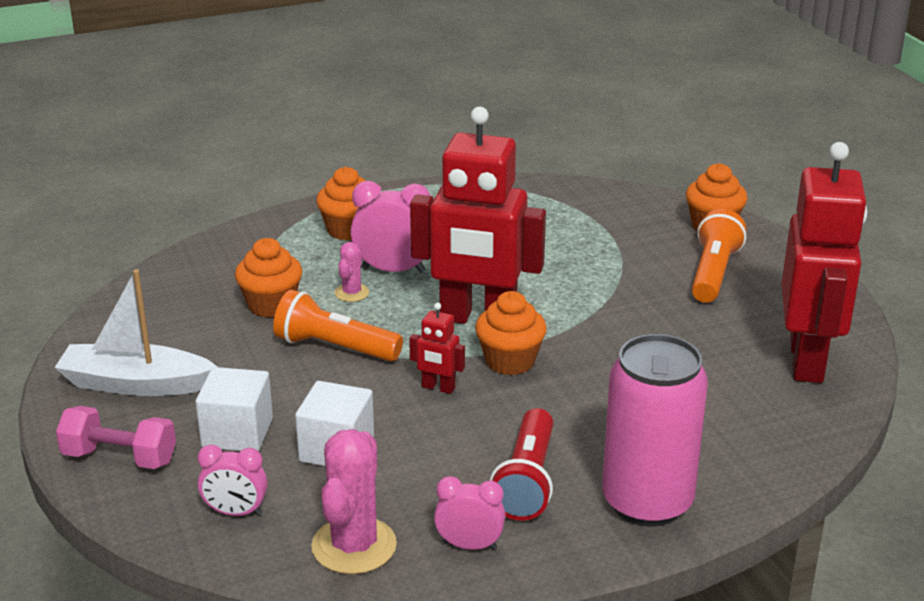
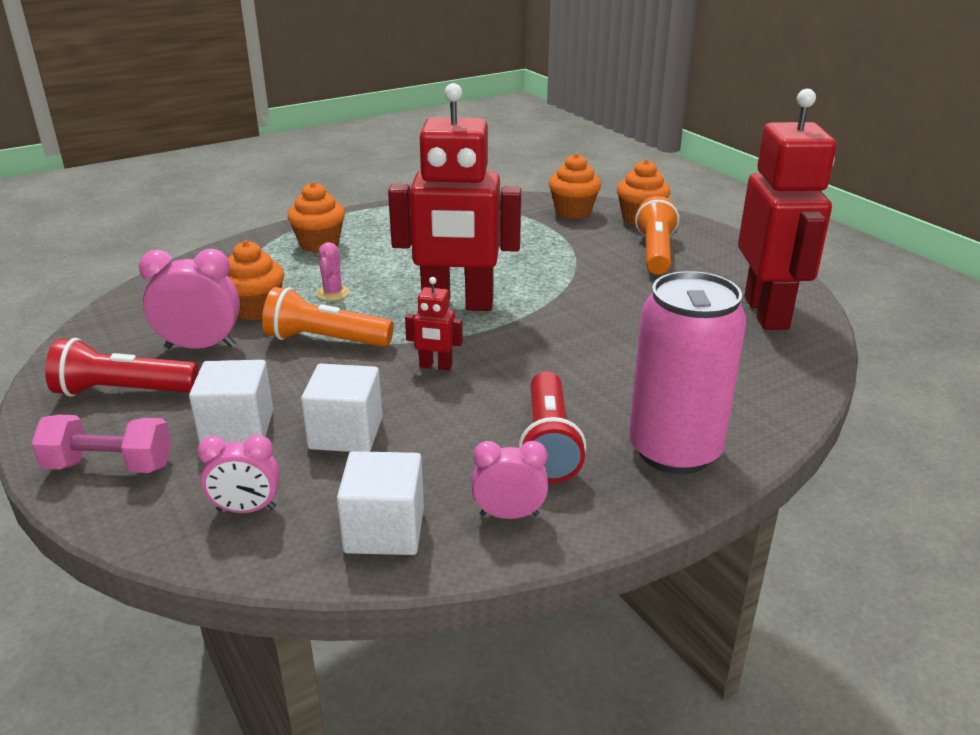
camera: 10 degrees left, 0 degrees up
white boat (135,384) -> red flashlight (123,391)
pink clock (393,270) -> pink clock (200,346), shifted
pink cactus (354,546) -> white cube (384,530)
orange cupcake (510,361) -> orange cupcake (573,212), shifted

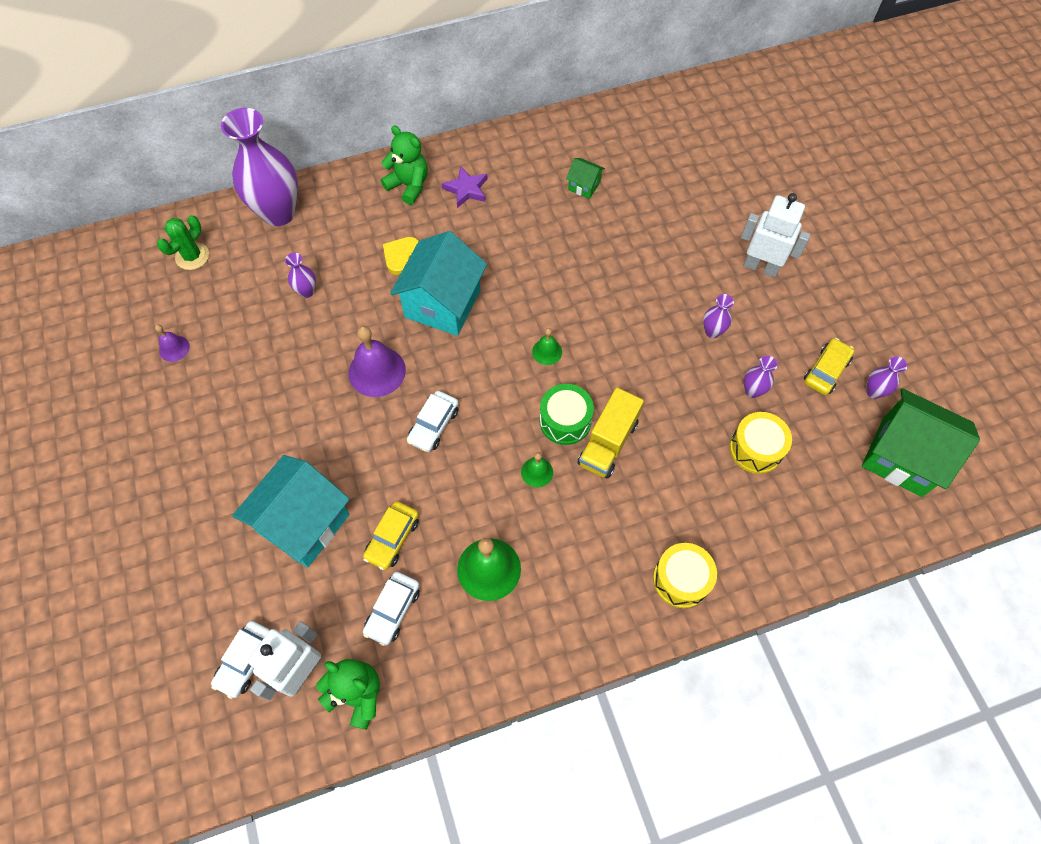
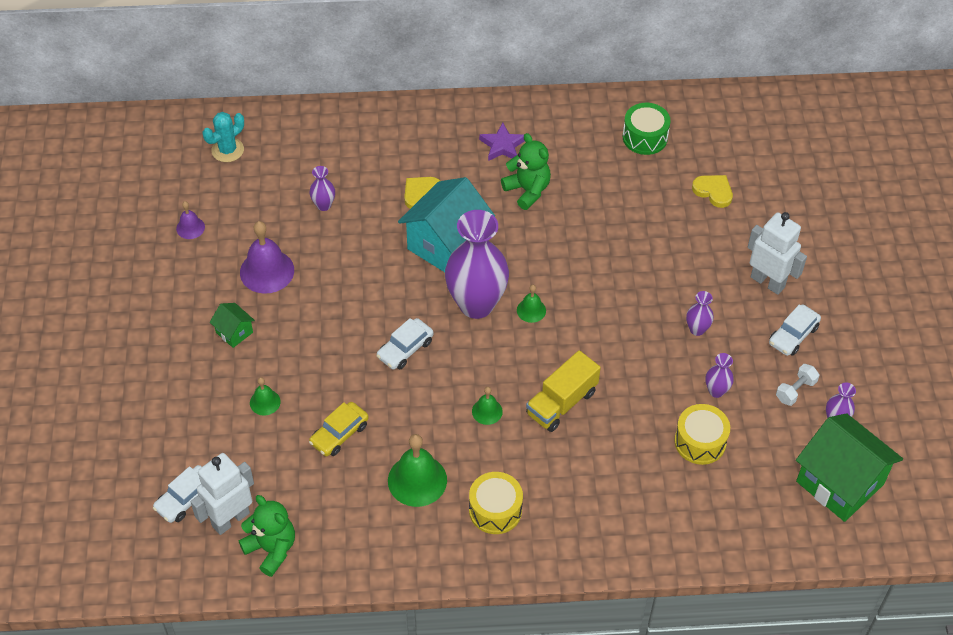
camera: 15 degrees right, 10 degrees down
green cactus (192,256) -> turquoise cactus (227,150)
green house (584,186) -> green house (234,332), shifted
purple bell (377,371) -> purple bell (267,271), shifted
turquoise house (303,523) -> green bell (265,402)
purple vase (278,213) -> purple vase (476,304), shifted
yellow drum (681,579) -> yellow drum (495,510), shifted
green teddy bear (409,185) -> green teddy bear (527,190), shifted
green drum (565,421) -> green drum (645,137), shifted
none -> yellow heart (713,191)
white car (393,610) -> white car (793,335), shifted
yellow car (826,371) -> white dumbbell (795,390)

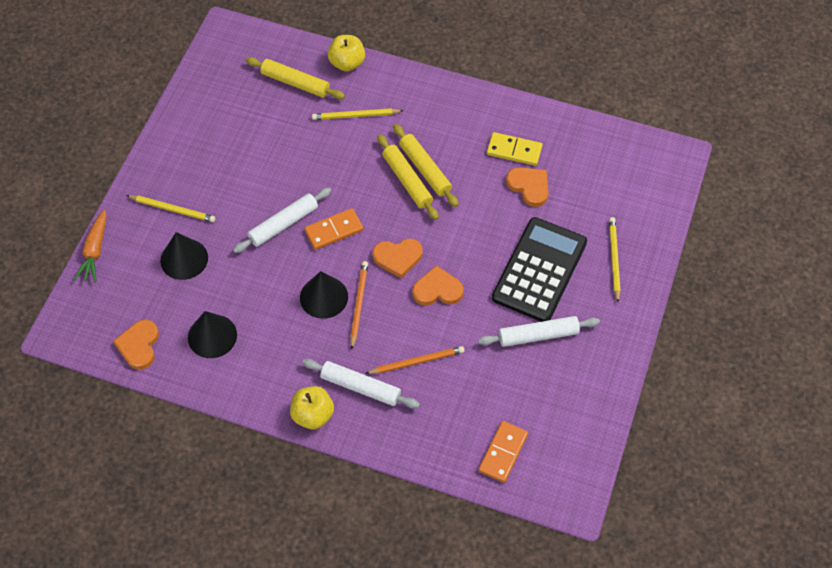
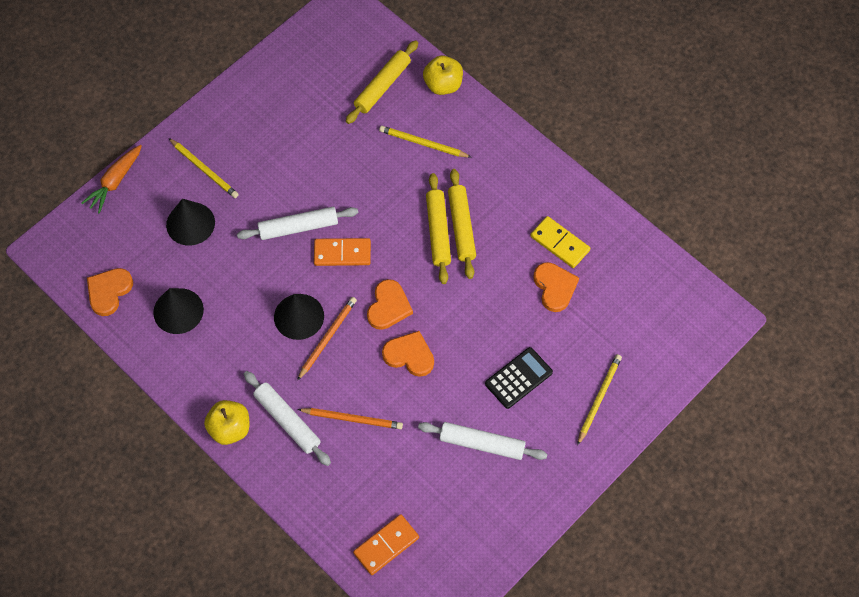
camera: 25 degrees right, 5 degrees up
yellow rolling pin (295,83) -> yellow rolling pin (382,86), 75 degrees clockwise
orange heart (398,257) -> orange heart (388,306), 90 degrees counterclockwise
black calculator (539,270) -> black calculator (518,378), x0.54

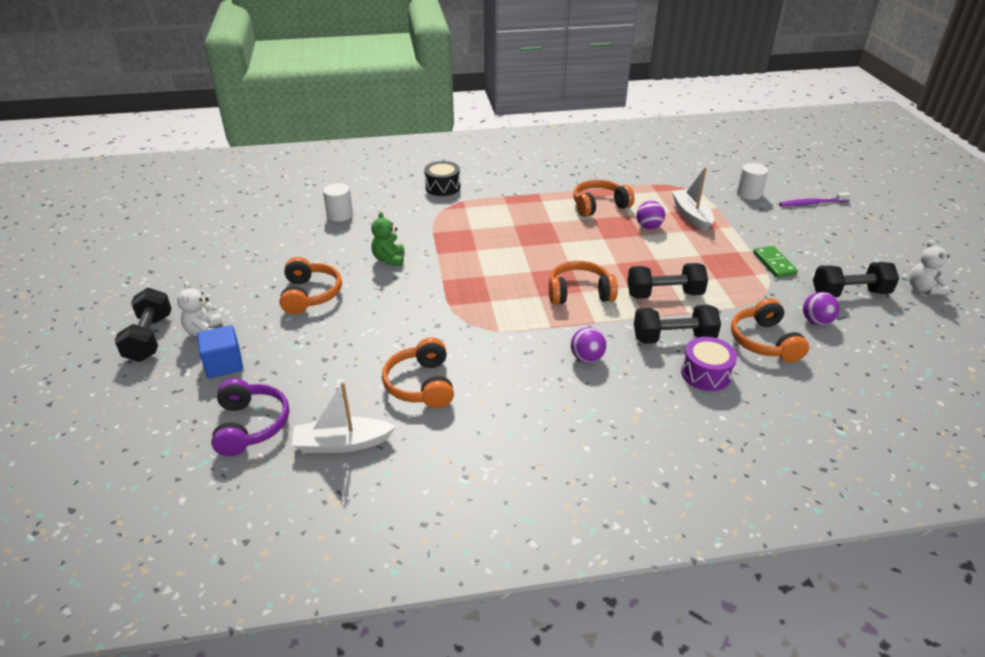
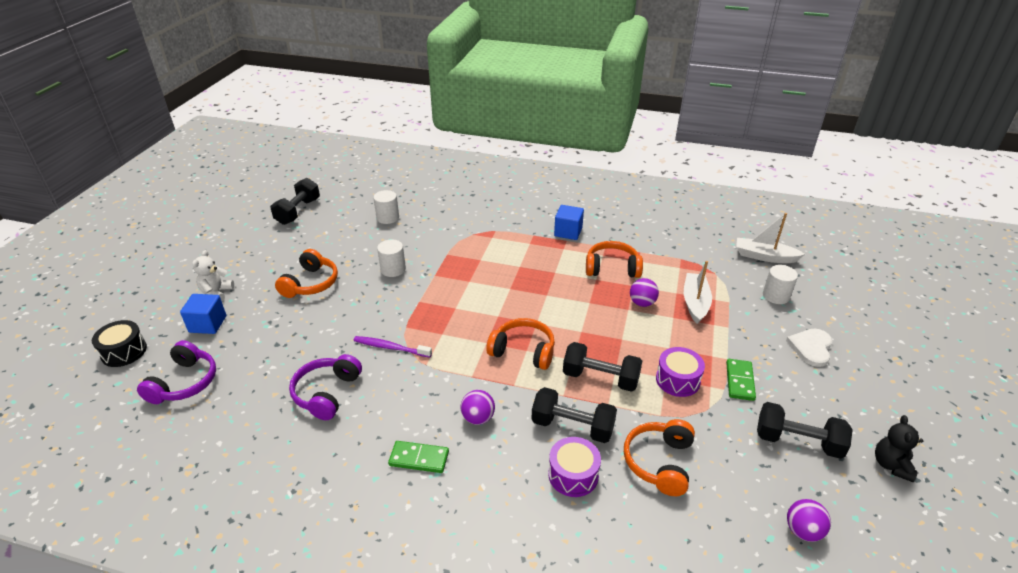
camera: 25 degrees right, 0 degrees up
black drum (442,187) -> black drum (124,352), shifted
black dumbbell (150,338) -> black dumbbell (298,211), shifted
orange headphones (421,384) -> purple headphones (327,393)
purple toothbrush (811,203) -> purple toothbrush (390,347), shifted
green teddy bear (389,259) -> white cylinder (393,269)
none -> green domino (419,458)
none -> blue cube (568,232)
none -> purple drum (677,380)
white boat (342,443) -> white boat (764,256), shifted
none -> white heart (811,348)
purple ball (816,321) -> purple ball (803,531), shifted
white teddy bear (923,288) -> black teddy bear (891,465)

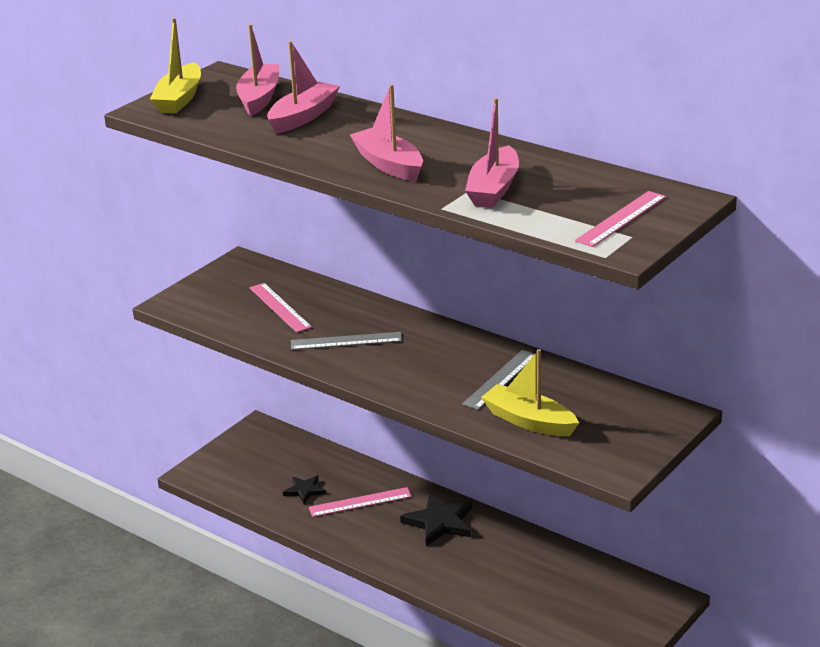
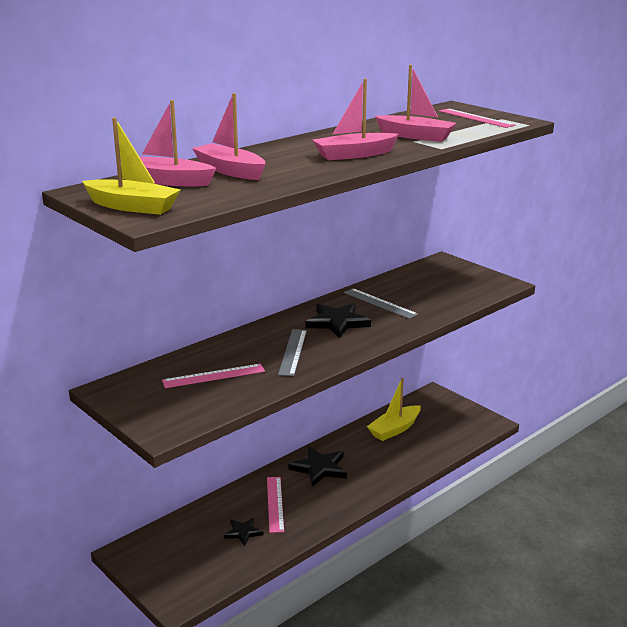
camera: 80 degrees left, 5 degrees down
none -> black star (337,322)
yellow boat (529,421) -> yellow boat (394,429), shifted

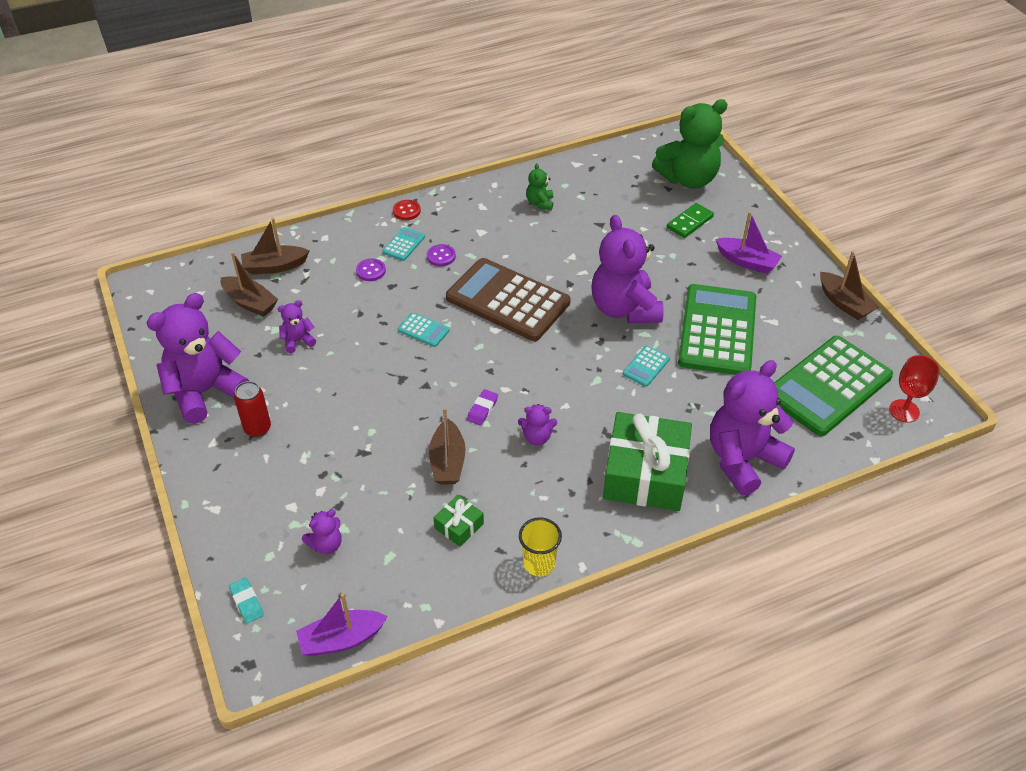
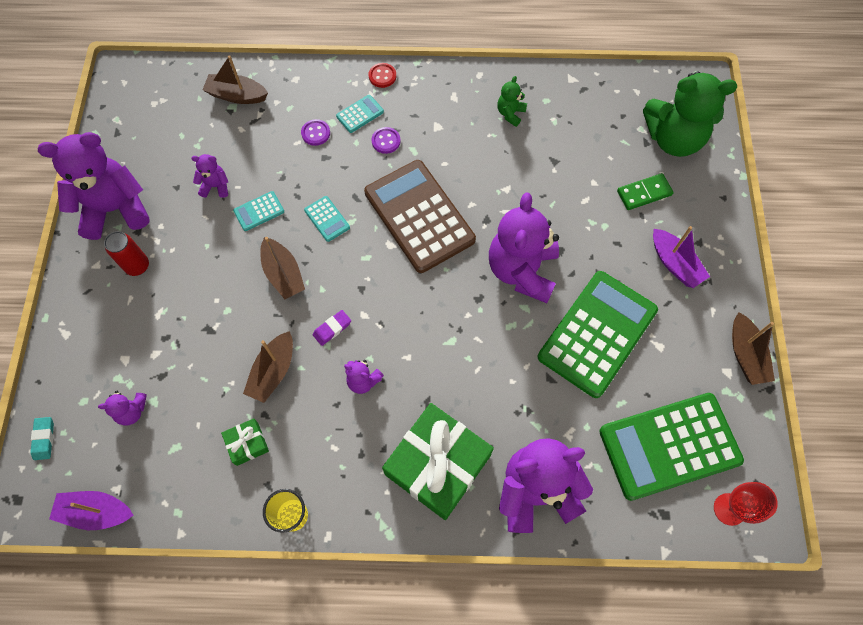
camera: 25 degrees right, 20 degrees up
turquoise calculator (646,366) -> turquoise calculator (259,211), shifted
brown boat (250,303) -> brown boat (283,274), shifted

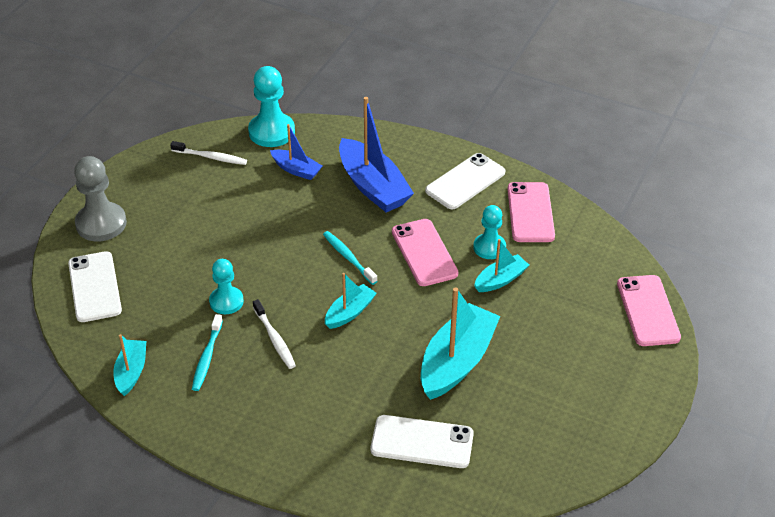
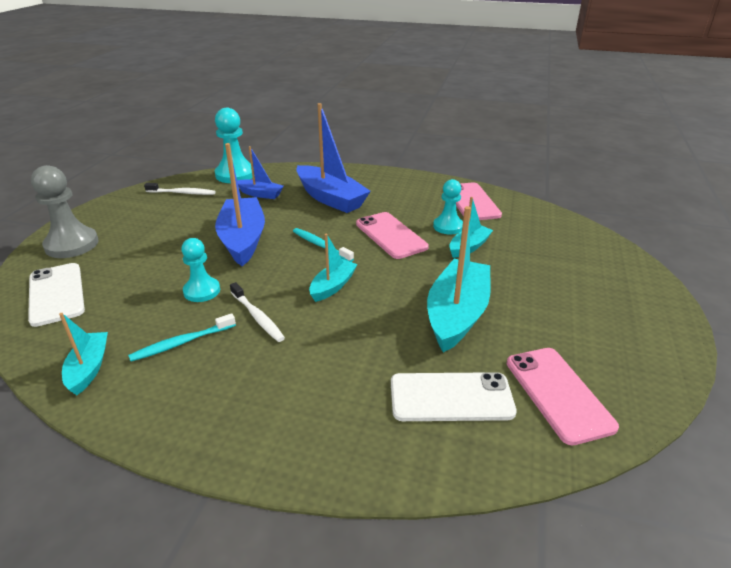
camera: 10 degrees left, 10 degrees down
turquoise toothbrush (207,357) -> turquoise toothbrush (182,343), 60 degrees clockwise
none -> blue boat (243,239)
pink phone (648,311) -> pink phone (558,394), shifted
white phone (465,181) -> none

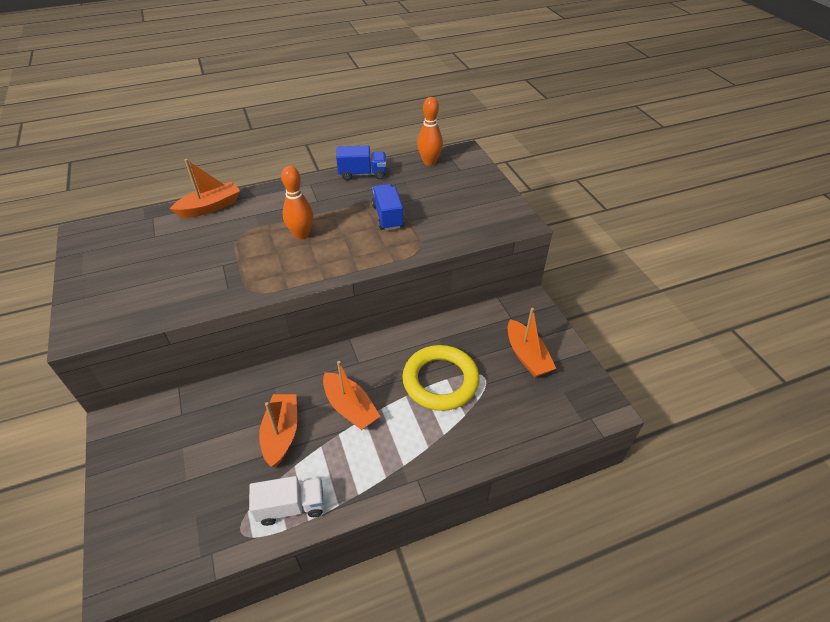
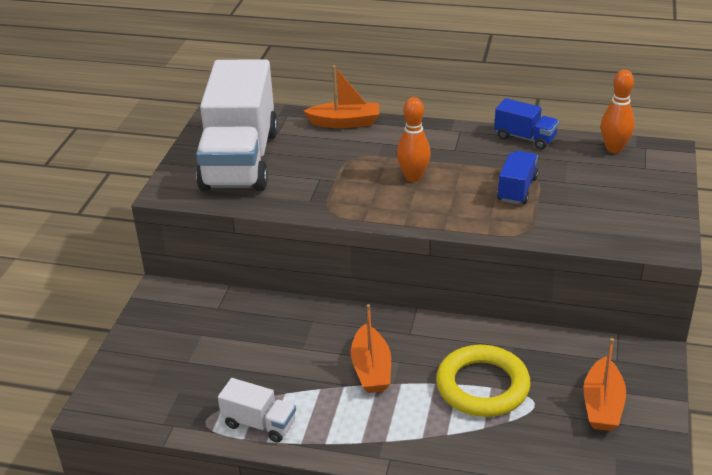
camera: 35 degrees right, 10 degrees down
none -> white truck (240,160)
orange boat (281,433) -> none

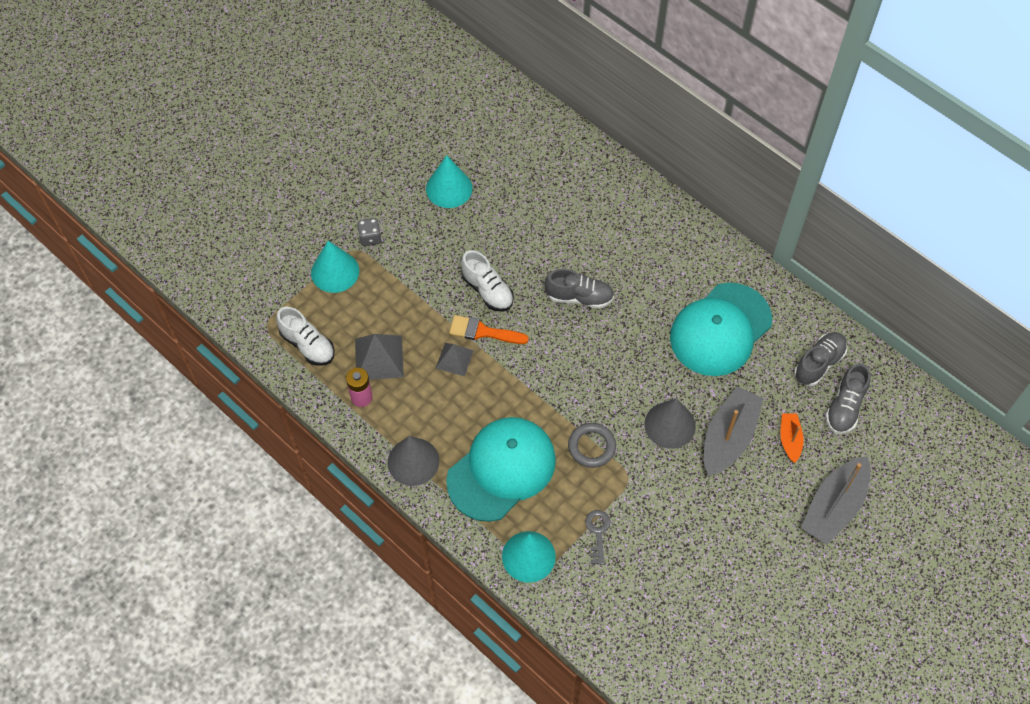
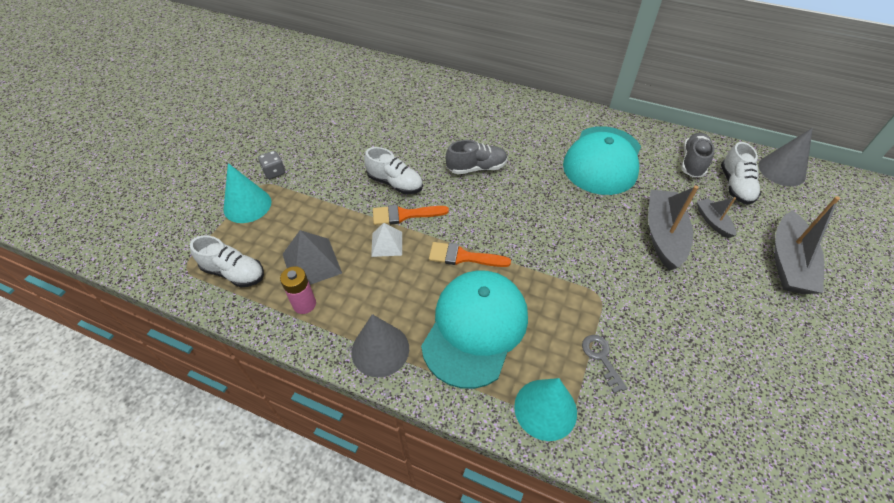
camera: 20 degrees left, 10 degrees down
grey pyramid (454,359) -> white pyramid (387,244)
none -> orange brush (463,257)
orange boat (790,440) -> grey boat (713,222)
grey shoe (845,407) -> white shoe (735,186)
grey cone (670,425) -> grey cone (781,170), shifted
turquoise cone (449,188) -> none
grey ring (591,447) -> none

